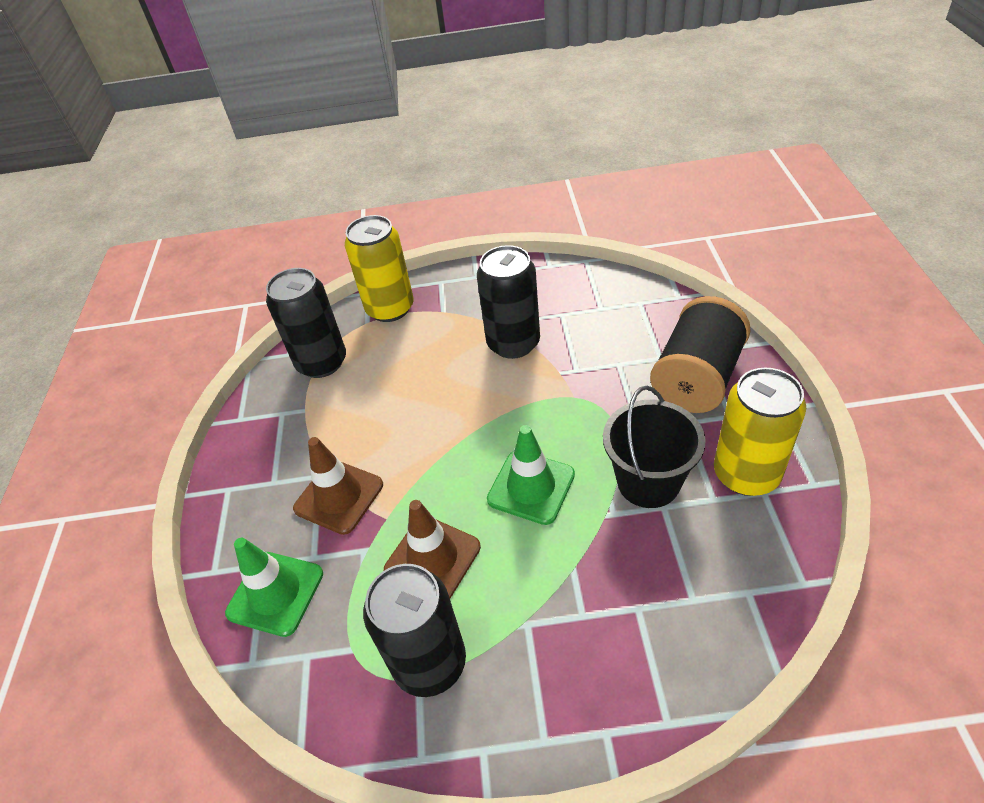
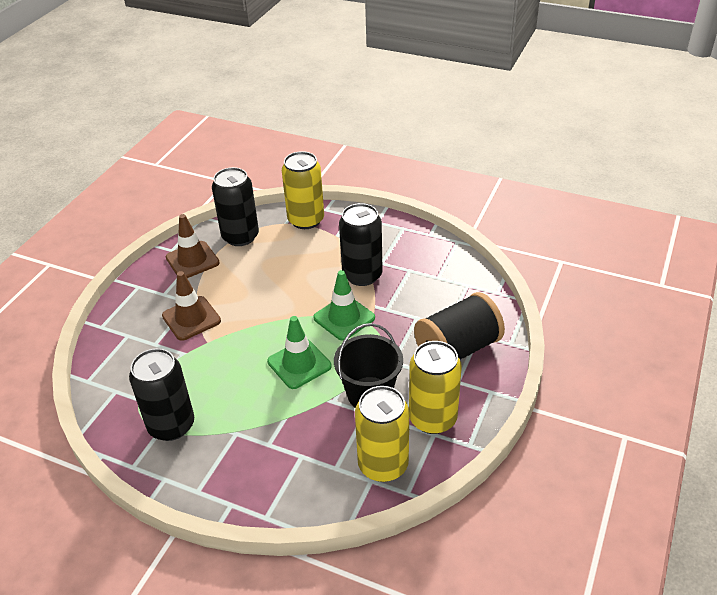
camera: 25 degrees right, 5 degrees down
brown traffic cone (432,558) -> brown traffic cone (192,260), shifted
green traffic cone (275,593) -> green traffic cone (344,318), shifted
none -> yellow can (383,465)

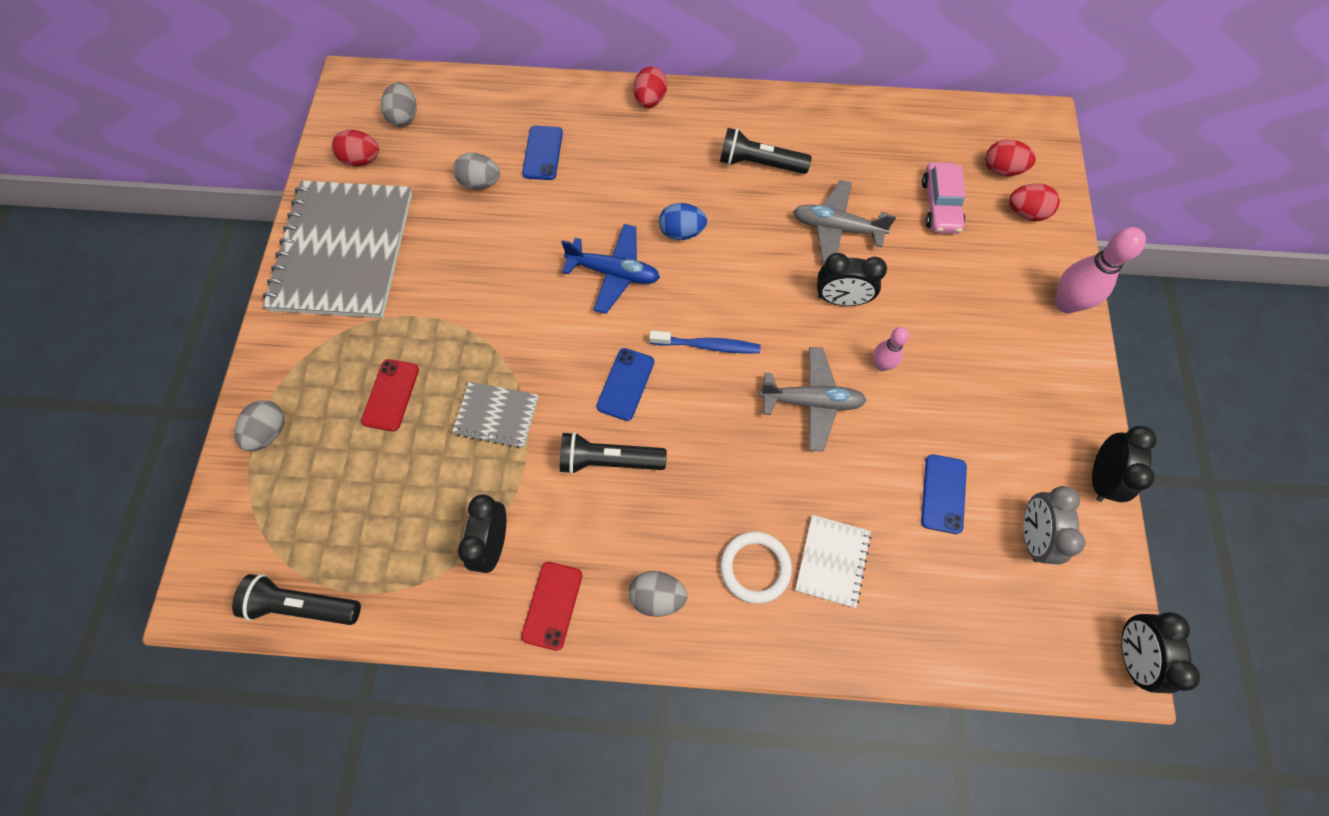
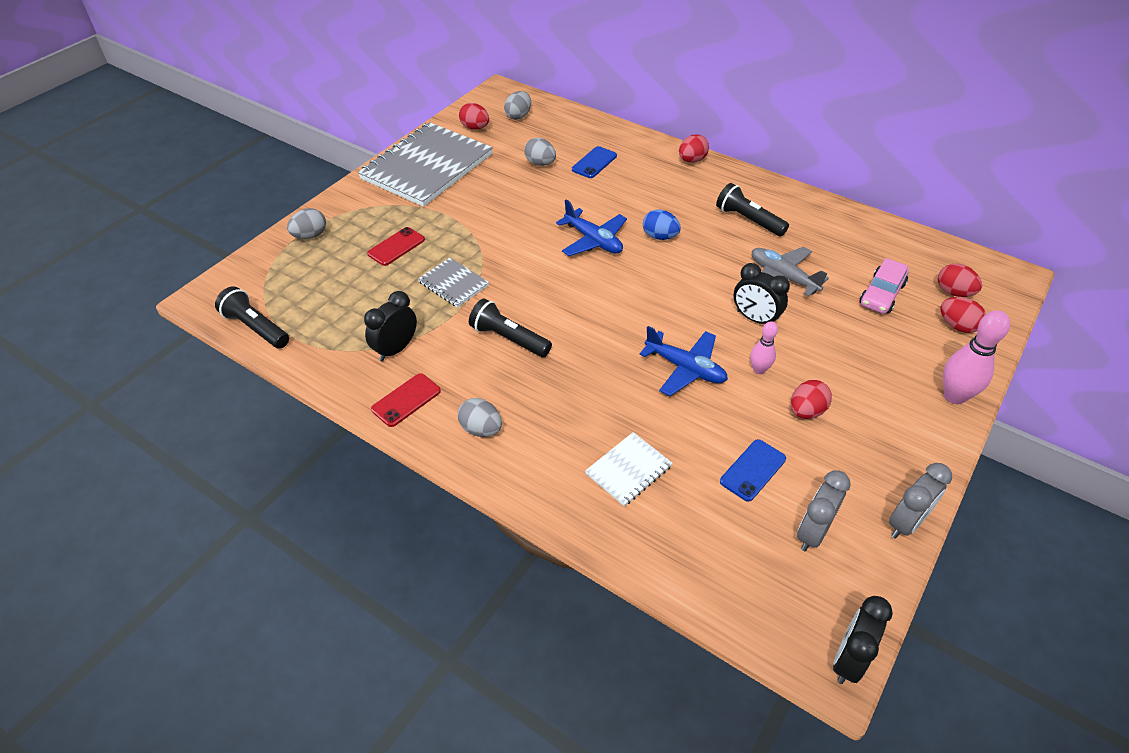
camera: 30 degrees right, 20 degrees down
grey plane (811,402) -> blue plane (685,368)
none -> red egg (806,411)
black clock (1100,477) -> grey clock (906,523)
blue phone (626,384) -> none
blue toothbrush (707,345) -> none
white ring (755,568) -> none

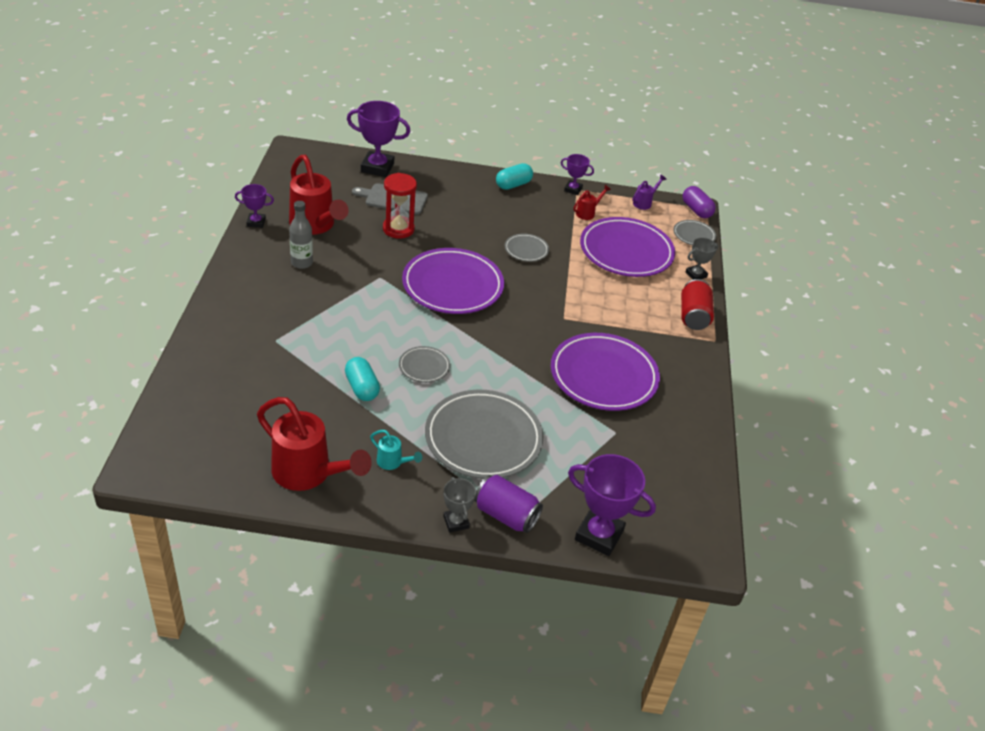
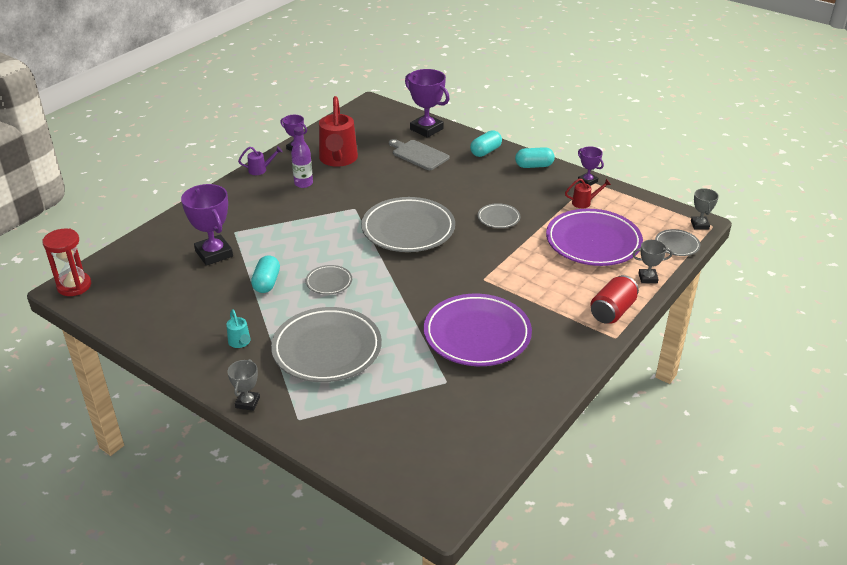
camera: 35 degrees right, 5 degrees down
red hourglass (398,229) -> red hourglass (74,286), shifted
purple trophy (599,535) -> purple trophy (214,254), shifted
purple watering can (644,202) -> purple watering can (261,170), shifted
grey bottle (302,263) -> purple bottle (303,183)
purple plate (452,286) -> grey plate (408,229)
none -> turquoise capsule (485,151)
purple capsule (696,210) -> grey trophy (699,225)
red watering can (309,474) -> none
purple can (506,515) -> none

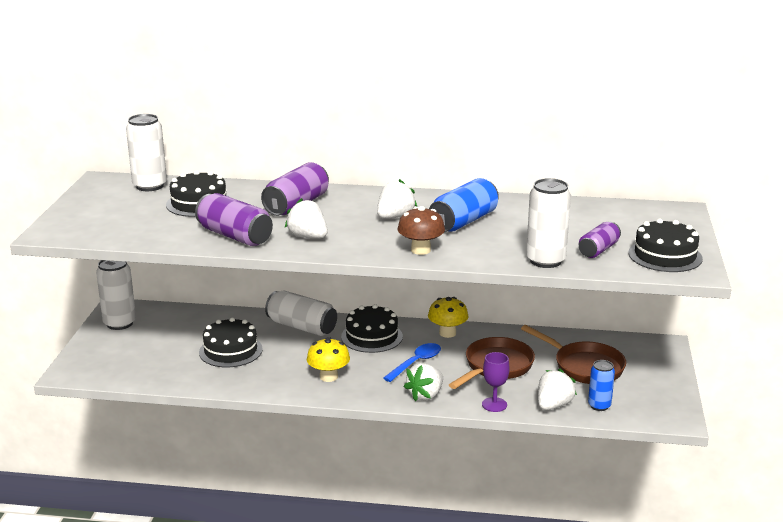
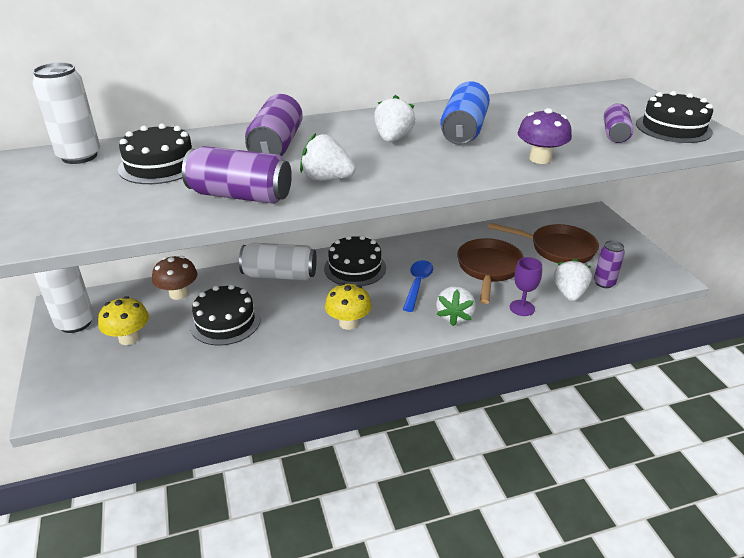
camera: 25 degrees left, 10 degrees up
yellow mushroom (447,333) -> yellow mushroom (129,338), shifted
brown mushroom (420,250) -> brown mushroom (178,294), shifted
none -> purple mushroom (540,159)
blue can (599,406) -> purple can (604,283)
white can (545,261) -> none

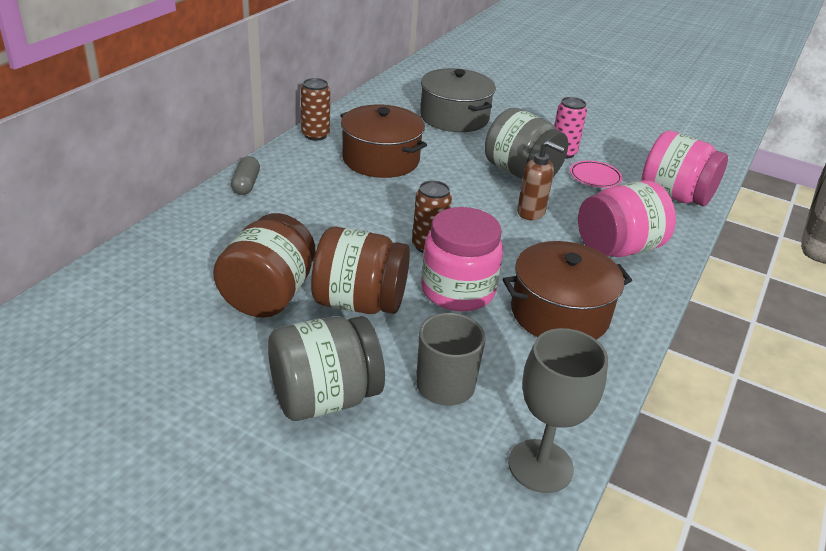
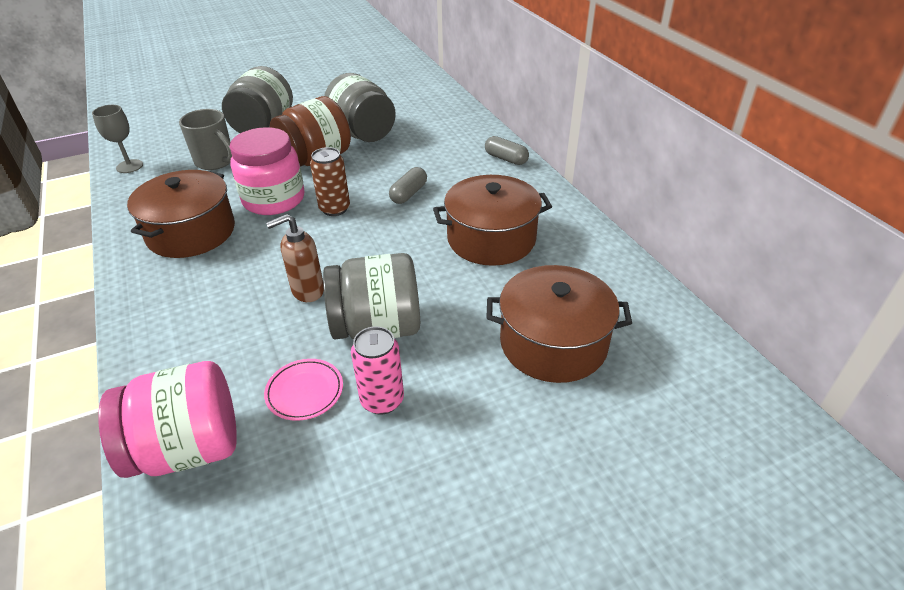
camera: 130 degrees right, 5 degrees up
grey goblet (540,466) -> grey goblet (129,166), x0.64
brown jar (268,295) -> grey jar (362,133)
none -> grey capsule (408,194)
grey pot (454,117) -> brown pot (553,343)
brown can (315,135) -> none
pink jar (618,248) -> none

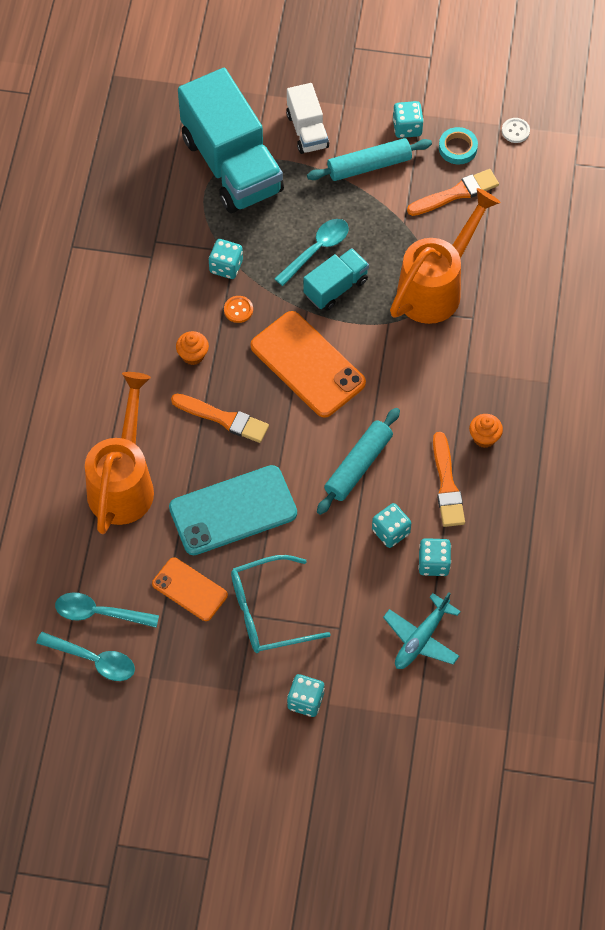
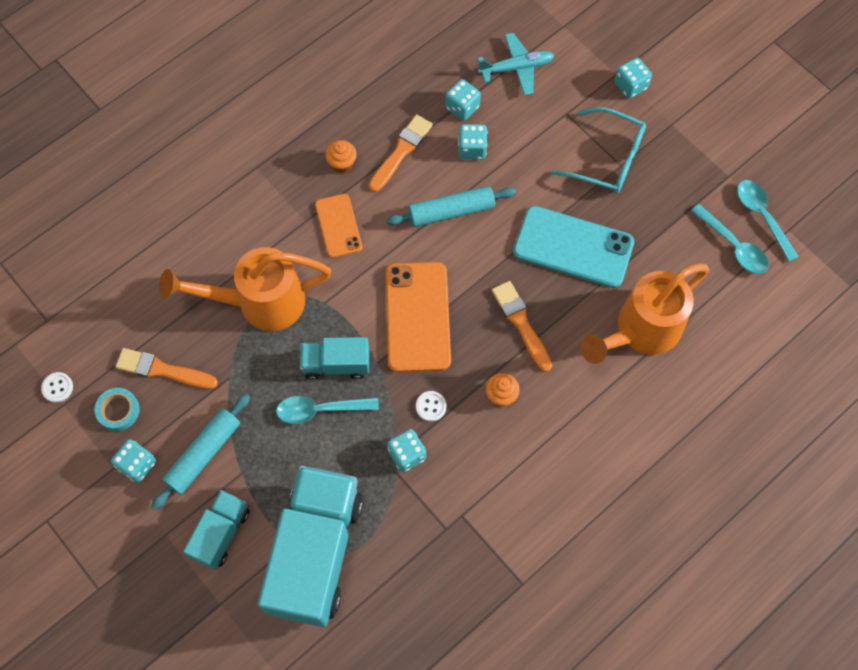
camera: 140 degrees left, 5 degrees up
turquoise rolling pin (369,165) -> turquoise rolling pin (204,454), 75 degrees counterclockwise
white truck (307,131) -> turquoise truck (221,533)
orange phone (189,589) -> orange phone (338,226), shifted
orange button (238,310) -> white button (431,406)

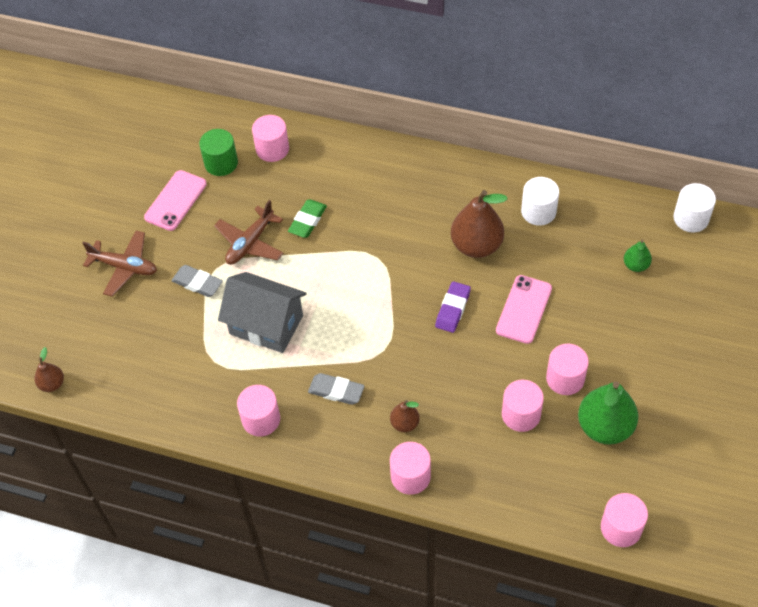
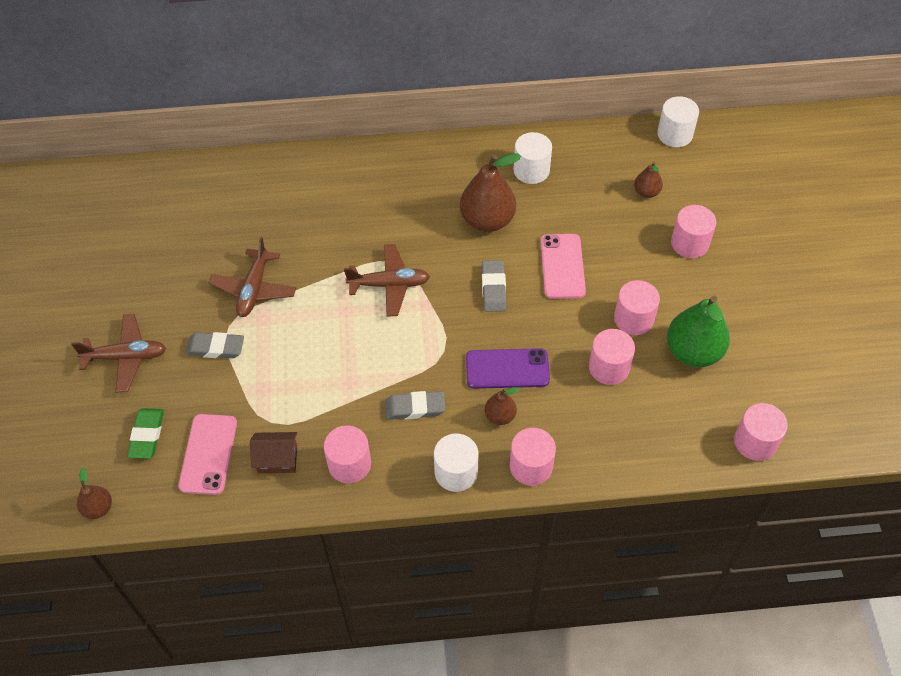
camera: 25 degrees left, 0 degrees up
green eraser (307,221) -> green eraser (147,435), shifted
pink phone (176,201) -> pink phone (208,454), shifted
none -> brown house (277,459)
none -> brown plane (389,285)
none -> white cylinder (456,472)
none -> purple phone (507,369)
purple eraser (453,309) -> grey eraser (493,288)
green pear (635,265) -> brown pear (646,192)
pink cylinder (272,149) -> pink cylinder (689,243), shifted
green cylinder (221,163) -> none
grey house (266,325) -> none

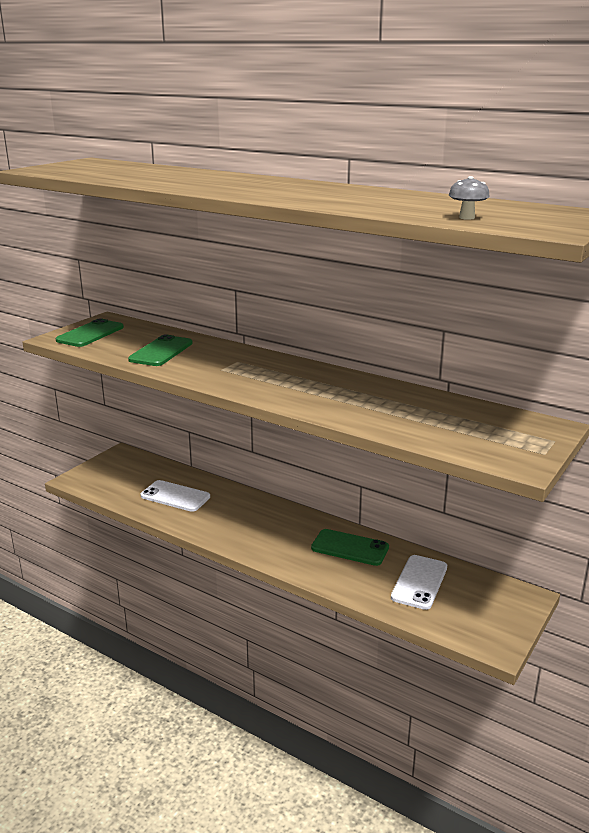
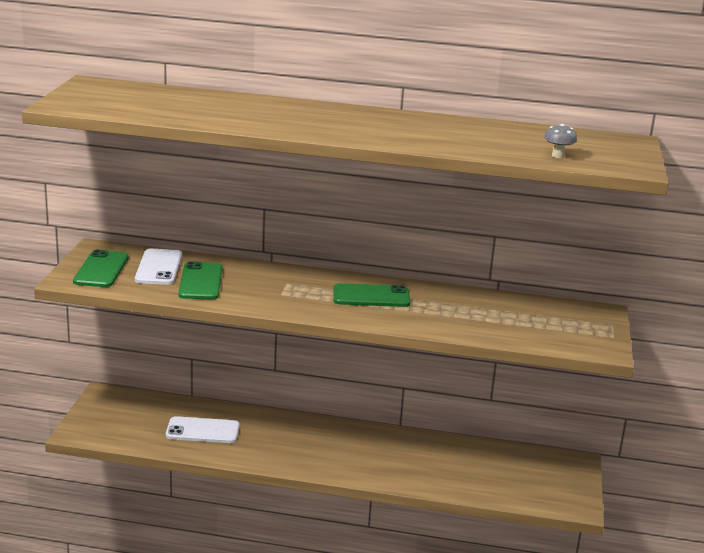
camera: 25 degrees left, 0 degrees up
white phone (419,582) -> white phone (159,267), shifted
green phone (350,548) -> green phone (371,296), shifted

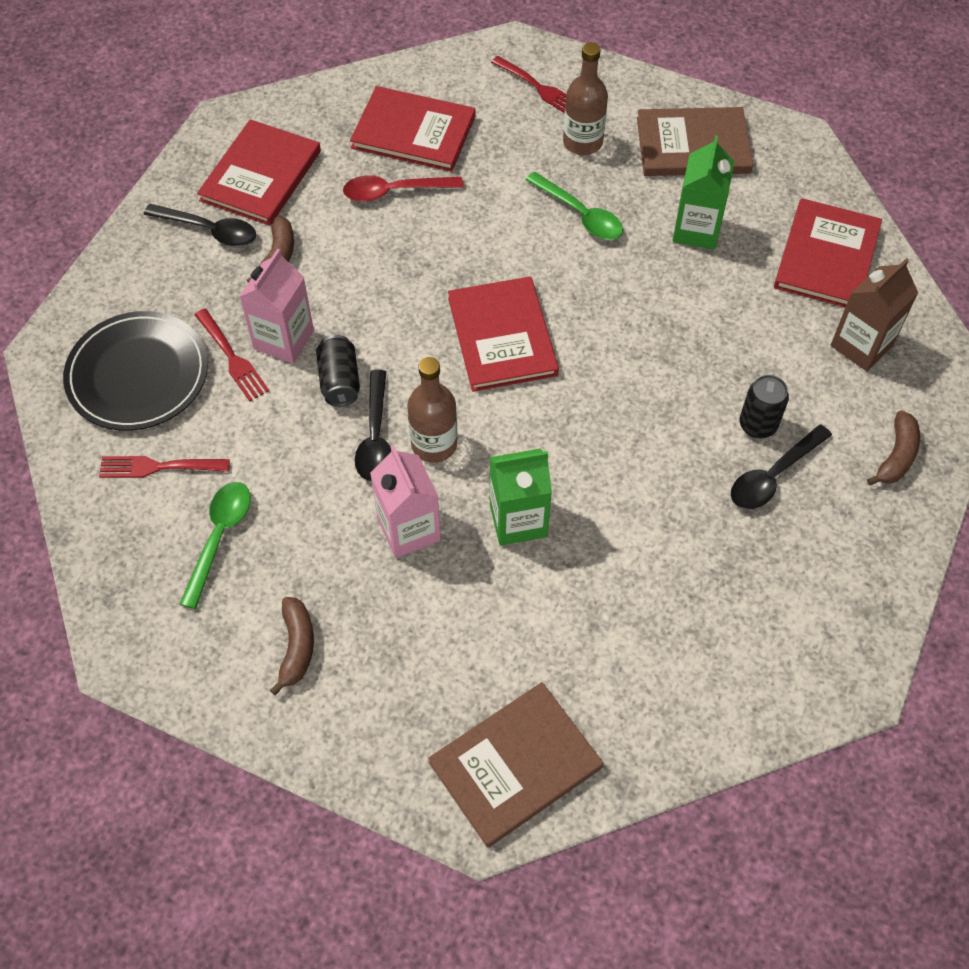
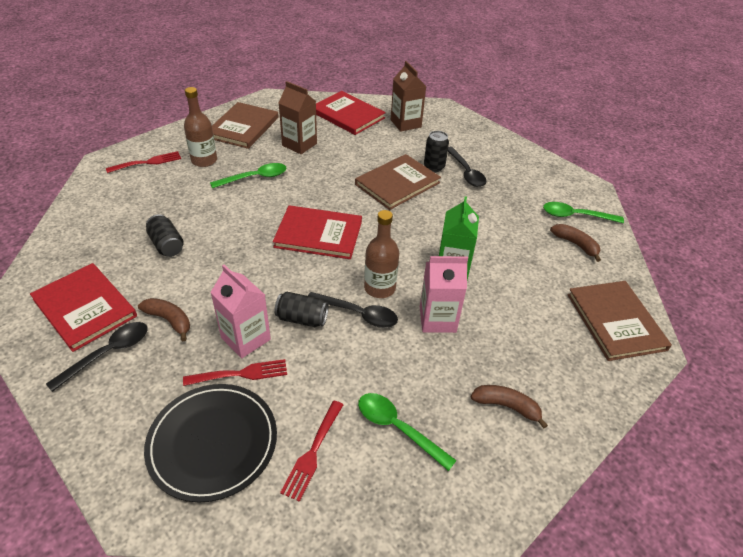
camera: 70 degrees left, 15 degrees down
red spoon (394,191) -> black can (167,245)
green carton (696,230) -> brown carton (299,144)
none -> brown book (397,183)
none -> green spoon (575,216)
brown banana (896,456) -> brown banana (576,244), shifted
red book (413,132) -> none

